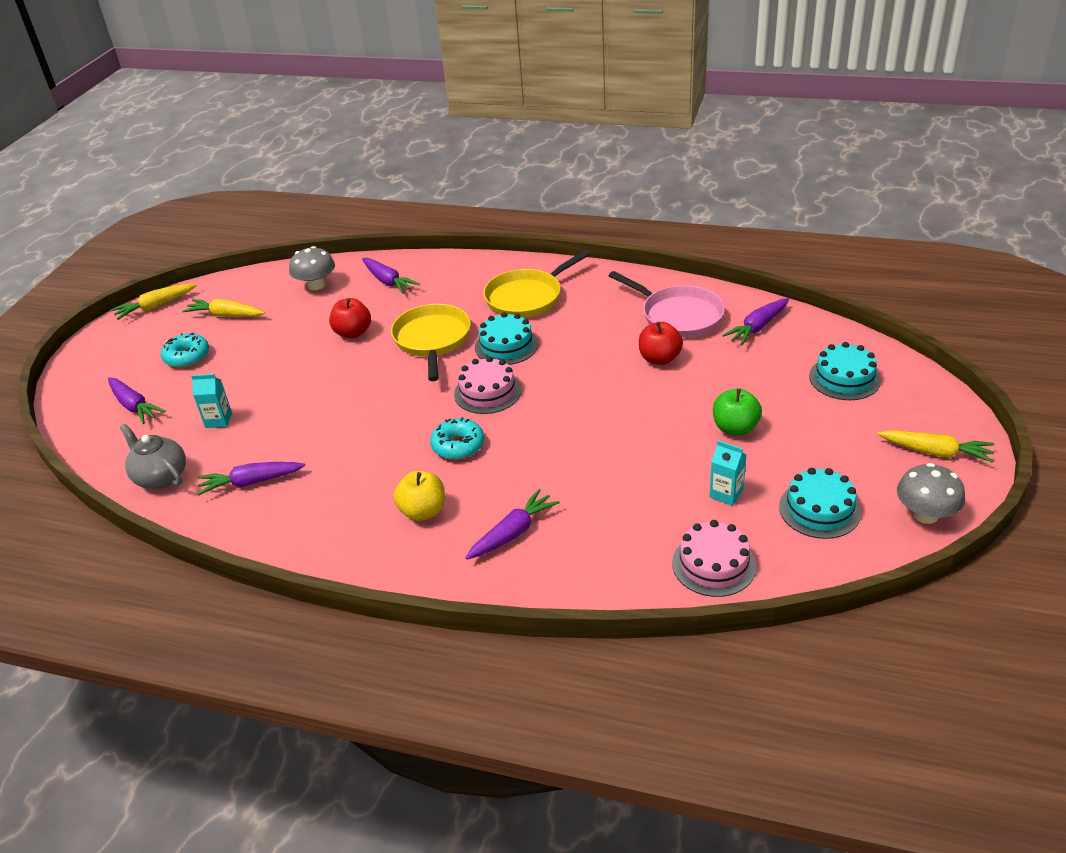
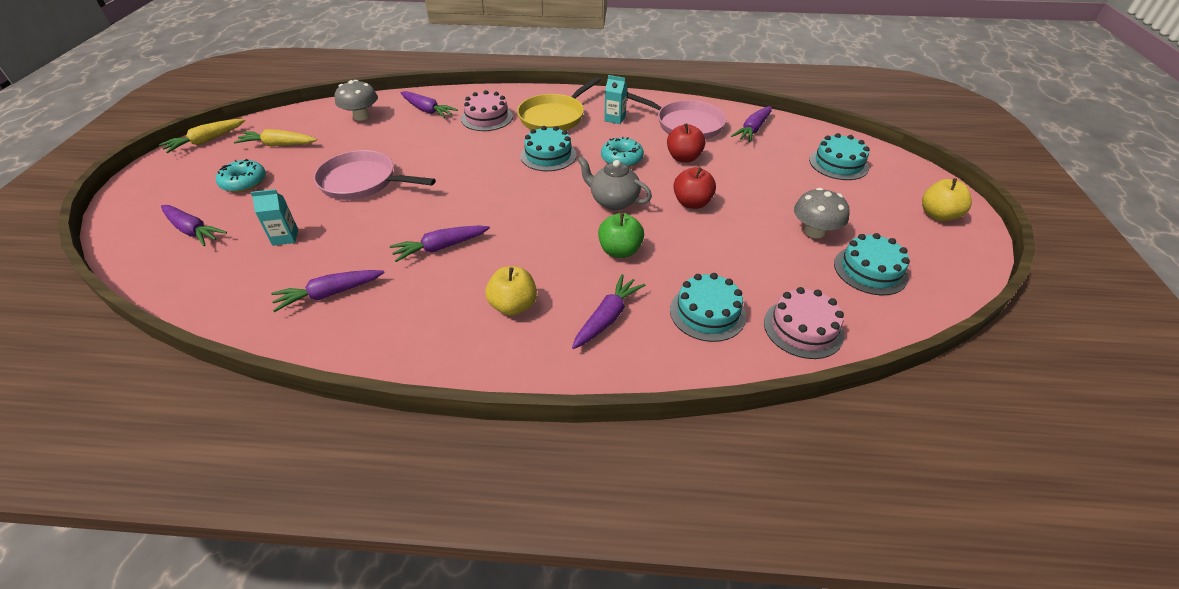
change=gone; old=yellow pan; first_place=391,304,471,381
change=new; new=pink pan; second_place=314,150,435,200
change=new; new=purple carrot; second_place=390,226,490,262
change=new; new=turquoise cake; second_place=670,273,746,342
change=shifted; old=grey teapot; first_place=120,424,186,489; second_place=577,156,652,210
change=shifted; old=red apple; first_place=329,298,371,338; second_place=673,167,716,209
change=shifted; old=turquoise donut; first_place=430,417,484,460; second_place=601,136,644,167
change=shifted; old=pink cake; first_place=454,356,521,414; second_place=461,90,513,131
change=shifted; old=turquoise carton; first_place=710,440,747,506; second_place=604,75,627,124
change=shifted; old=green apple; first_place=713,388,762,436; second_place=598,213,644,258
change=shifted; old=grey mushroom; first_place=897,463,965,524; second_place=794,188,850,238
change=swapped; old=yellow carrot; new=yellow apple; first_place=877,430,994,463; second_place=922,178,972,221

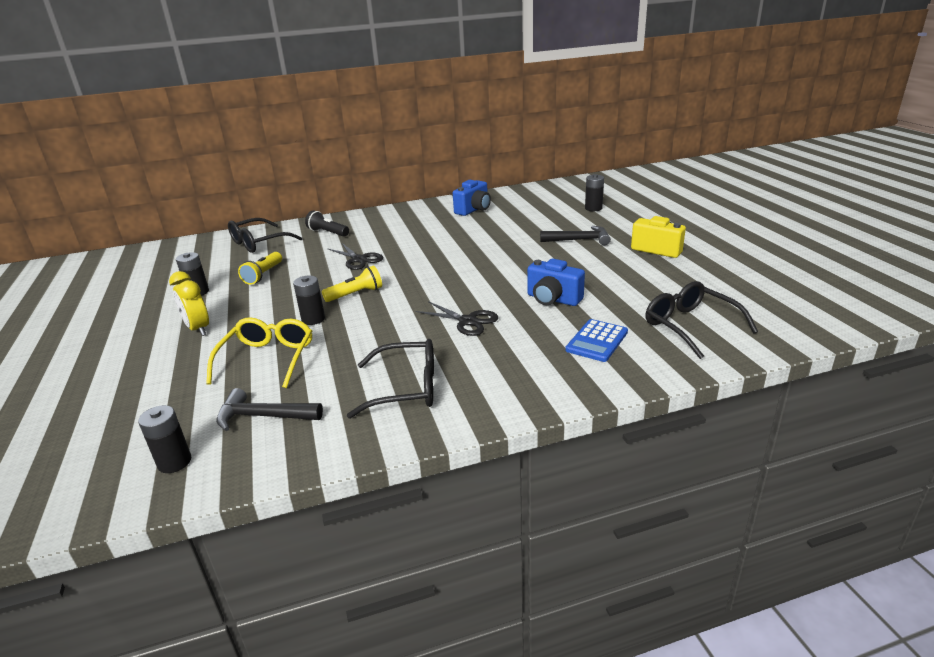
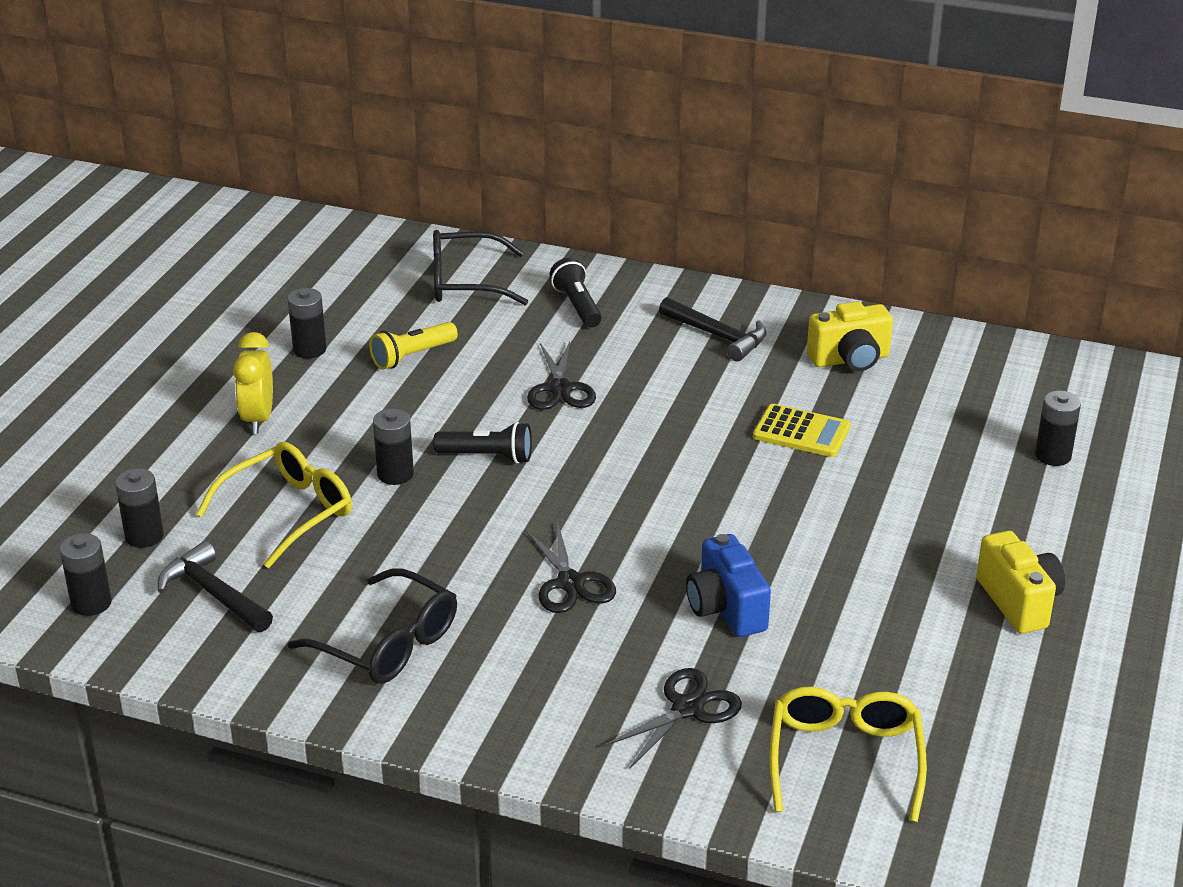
change=new; new=black battery; second_place=115,468,164,548
change=new; new=yellow calculator; second_place=753,404,850,457
change=shifted; old=black hammer; first_place=540,226,611,245; second_place=659,297,767,361
change=swapped; old=blue calculator; new=black scissors; first_place=565,319,628,362; second_place=601,668,742,768
change=repainted; old=yellow flashlight; new=black flashlight; first_place=322,266,382,302; second_place=433,422,532,464
change=repainted; old=blue camera; new=yellow camera; first_place=453,180,491,216; second_place=807,301,893,371
change=repainted; old=black glasses; new=yellow glasses; first_place=645,281,758,359; second_place=769,687,927,822

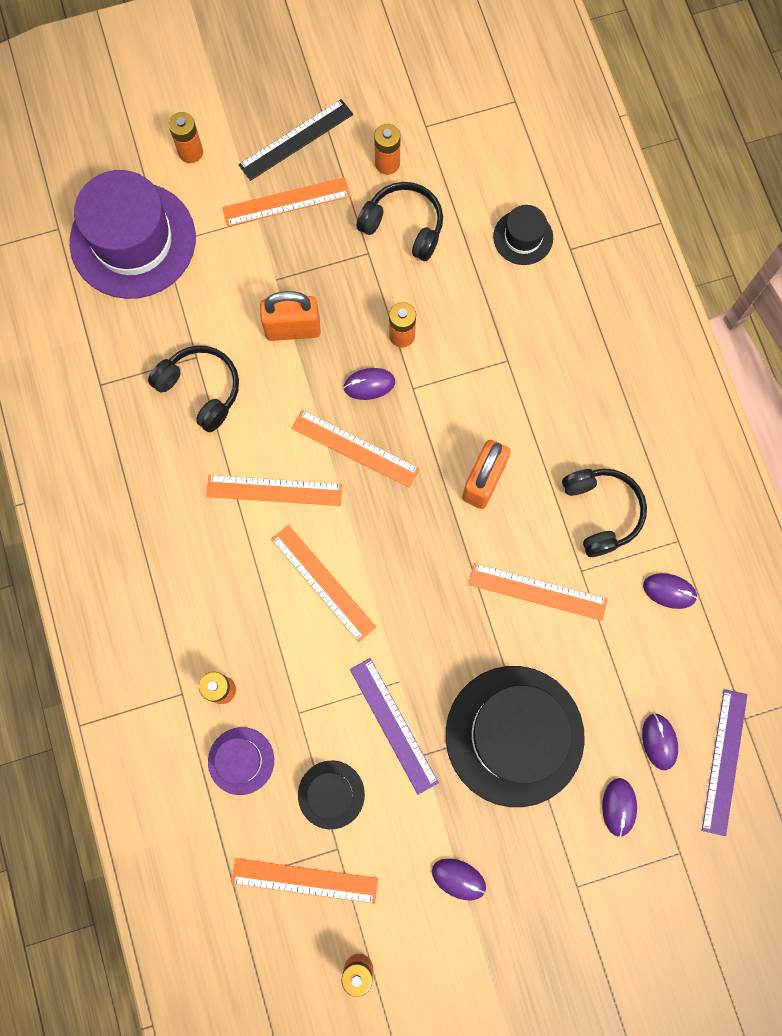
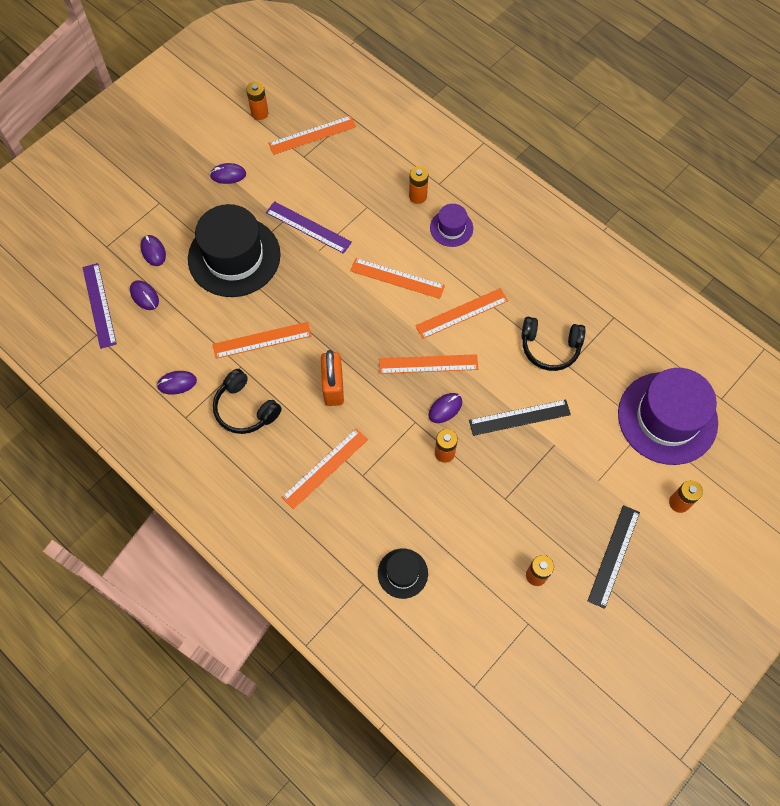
change=gone; old=black hat; first_place=298,761,365,829
change=gone; old=black headphones; first_place=356,182,443,261
change=shifted; old=purple hat; first_place=208,727,274,795; second_place=430,204,473,247
change=shifted; old=orange ruler; first_place=222,177,350,227; second_place=281,428,368,509
change=swapped; old=orange padlock; new=black ruler; first_place=260,291,321,341; second_place=469,400,571,436

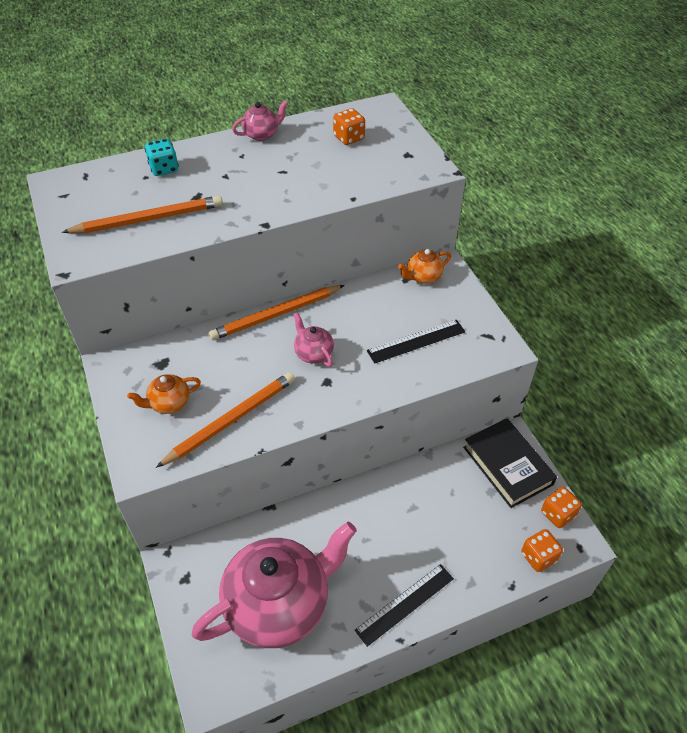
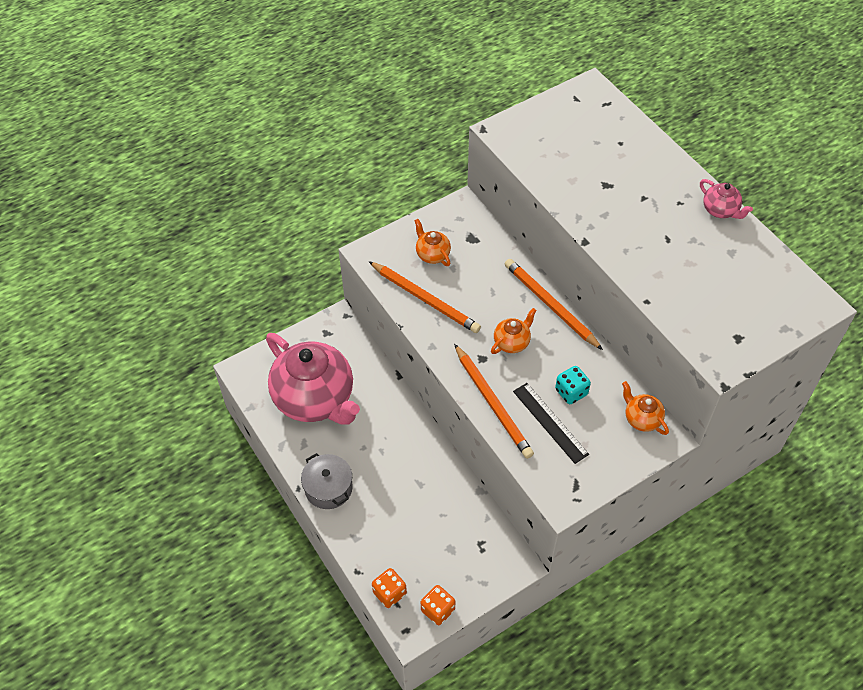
change=gone; old=orange dice; first_place=333,108,365,145
change=gone; old=black book; first_place=463,418,557,508
change=shifted; old=orange pencil; first_place=62,195,223,233; second_place=454,344,534,459
change=shifted; old=turquoise dice; first_place=145,139,179,176; second_place=555,366,591,404
change=swapped; old=black ruler; new=grey pot; first_place=355,564,454,647; second_place=301,453,353,509
change=repainted; old=pink teapot; new=orange teapot; first_place=293,312,334,367; second_place=491,308,536,354

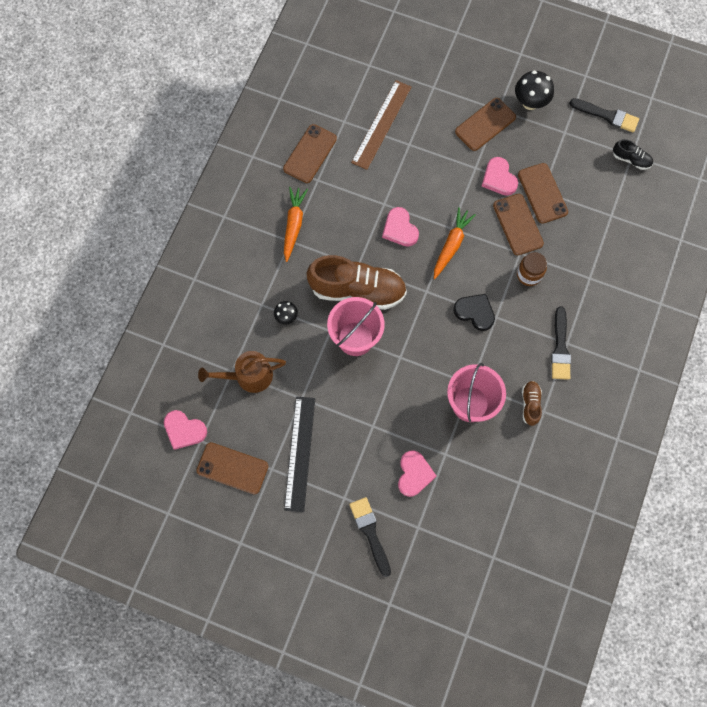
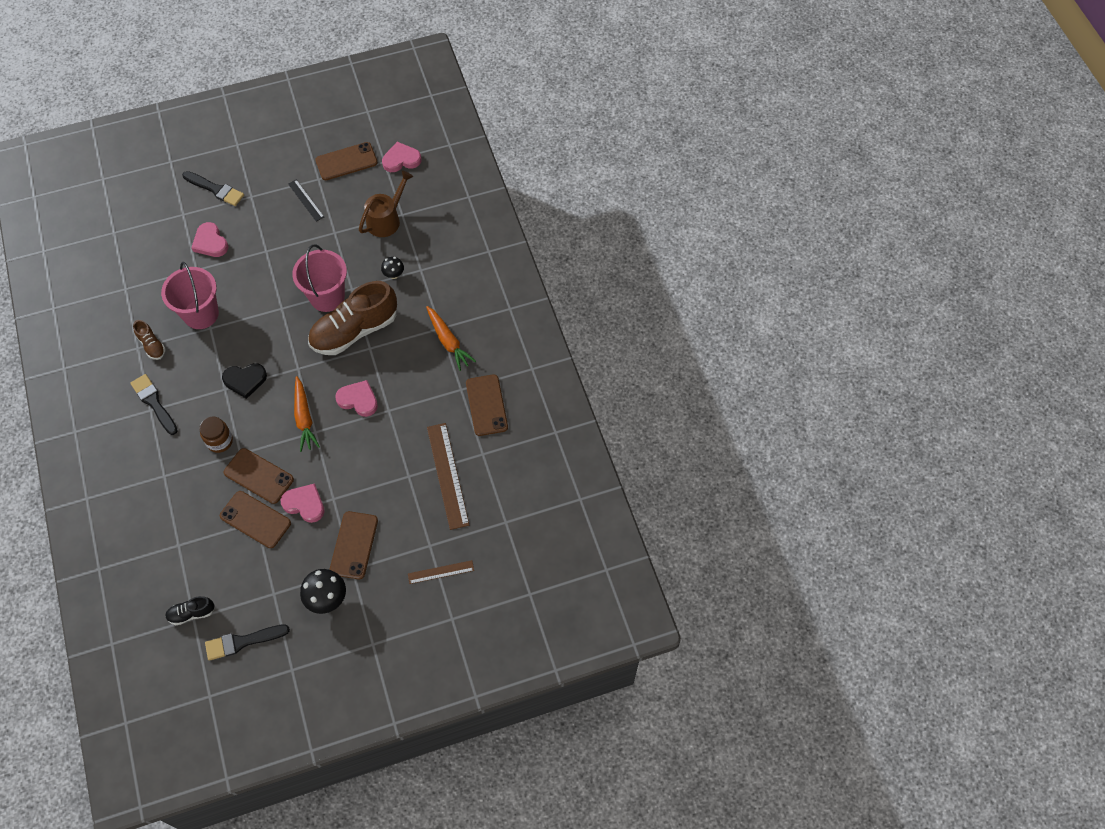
change=new; new=brown ruler; second_place=408,560,474,584
change=scaled; old=black ruler; first_place=284,397,315,512; second_place=288,180,324,222; factor=0.55

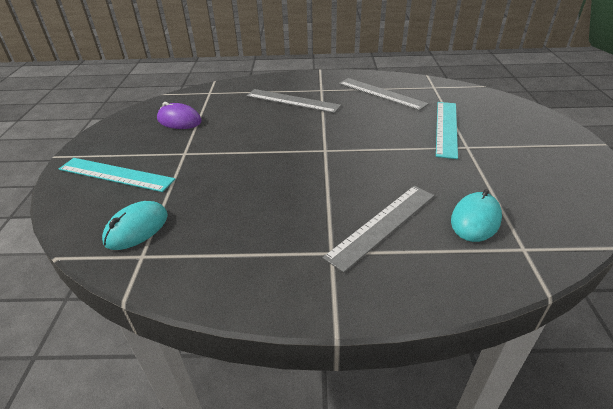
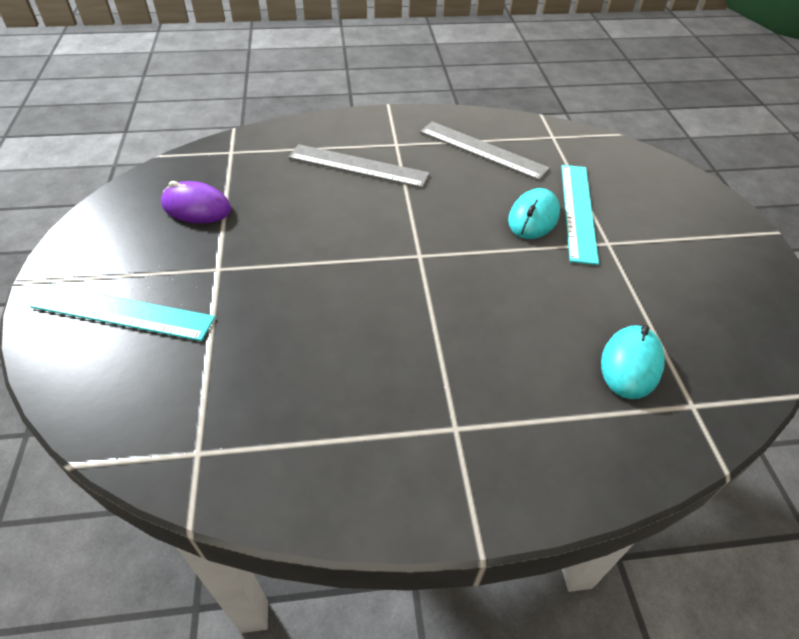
change=gone; old=grey ruler; first_place=323,186,435,273
change=shifted; old=turquoise mouse; first_place=102,201,168,250; second_place=508,188,560,239

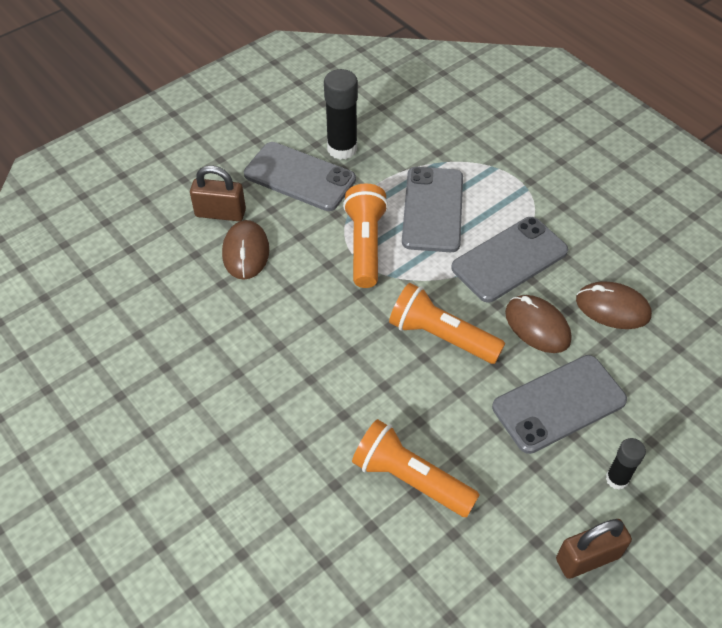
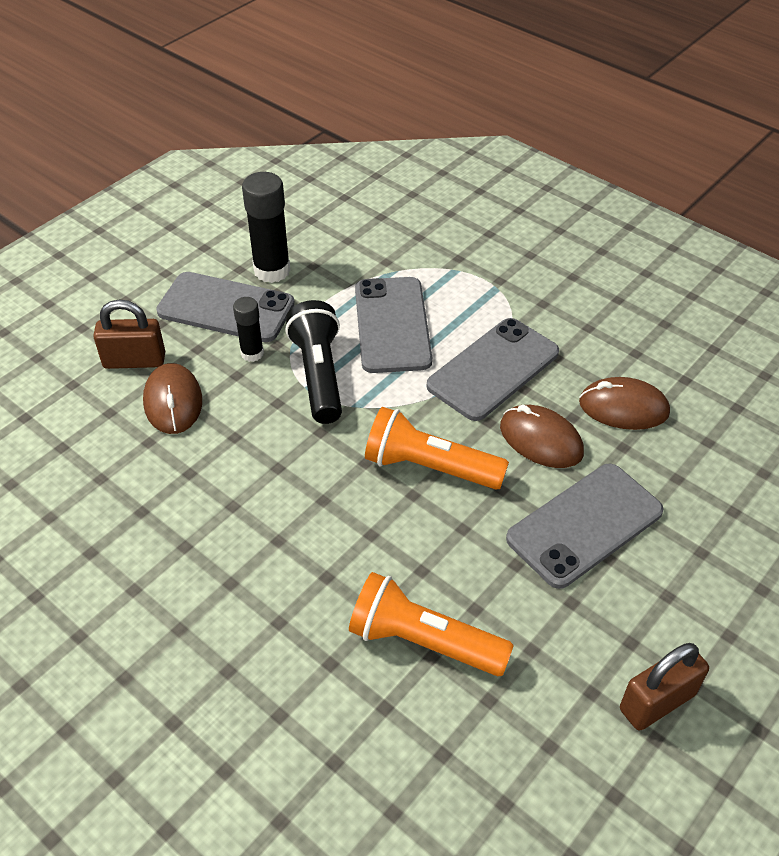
change=shifted; old=black glue stick; first_place=606,438,646,490; second_place=233,297,264,362
change=repainted; old=orange flashlight; new=black flashlight; first_place=343,183,388,288; second_place=285,300,342,424

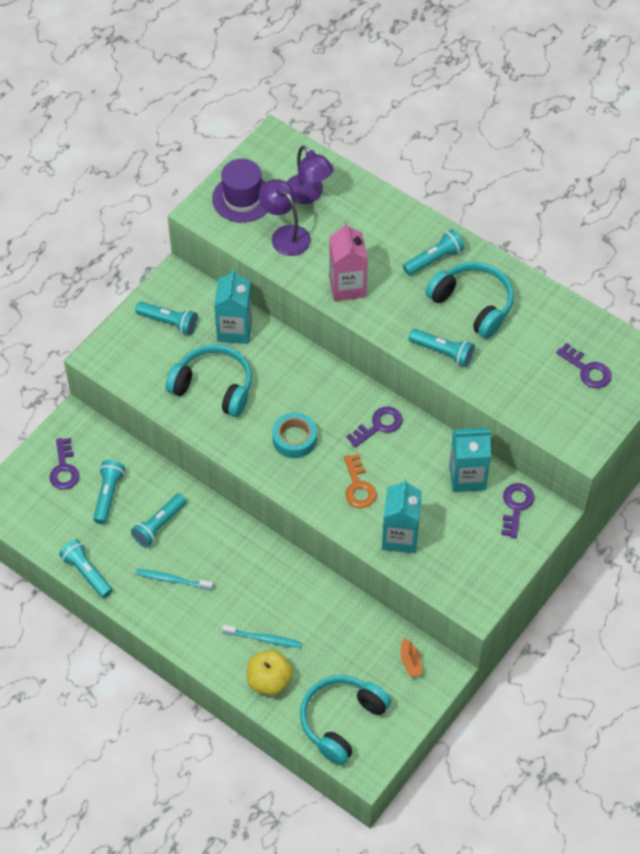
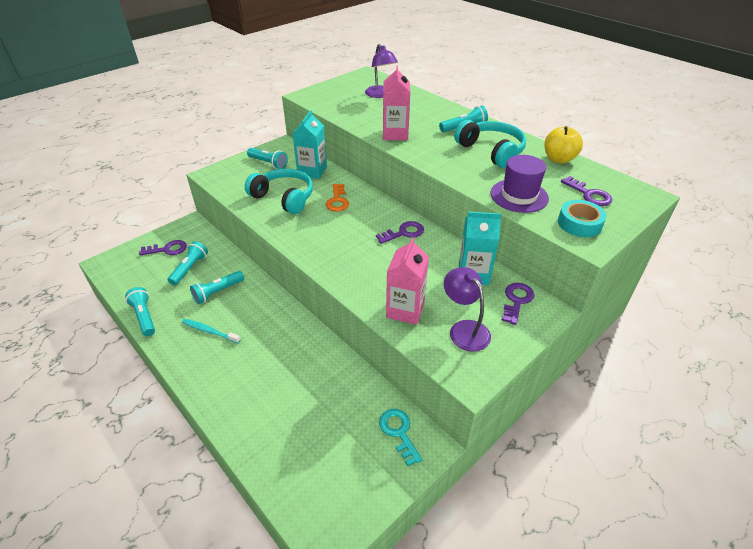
change=gone; old=turquoise toothbrush; first_place=222,625,302,648
change=gone; old=turquoise headphones; first_place=300,675,391,765
change=gone; old=turquoise flashlight; first_place=409,329,475,367
change=shifted; old=purple hat; first_place=212,159,267,223; second_place=491,155,549,213
change=shifted; old=yellow apple; first_place=247,650,293,696; second_place=544,126,583,163
change=shifted; old=purple lamp; first_place=259,179,311,256; second_place=444,267,491,352
change=shifted; old=turquoise tape; first_place=272,412,317,458; second_place=558,200,606,237
change=shifted; old=orange key; first_place=344,454,377,508; second_place=326,184,349,212
change=swapped; old=orange boat; new=turquoise key; first_place=400,638,423,677; second_place=379,409,423,466
change=repainted; old=turquoise carton; new=pink carton; first_place=382,479,422,553; second_place=386,237,429,325
change=rotated; old=purple key; first_place=50,438,79,490; second_place=139,240,187,255; degrees=-105

